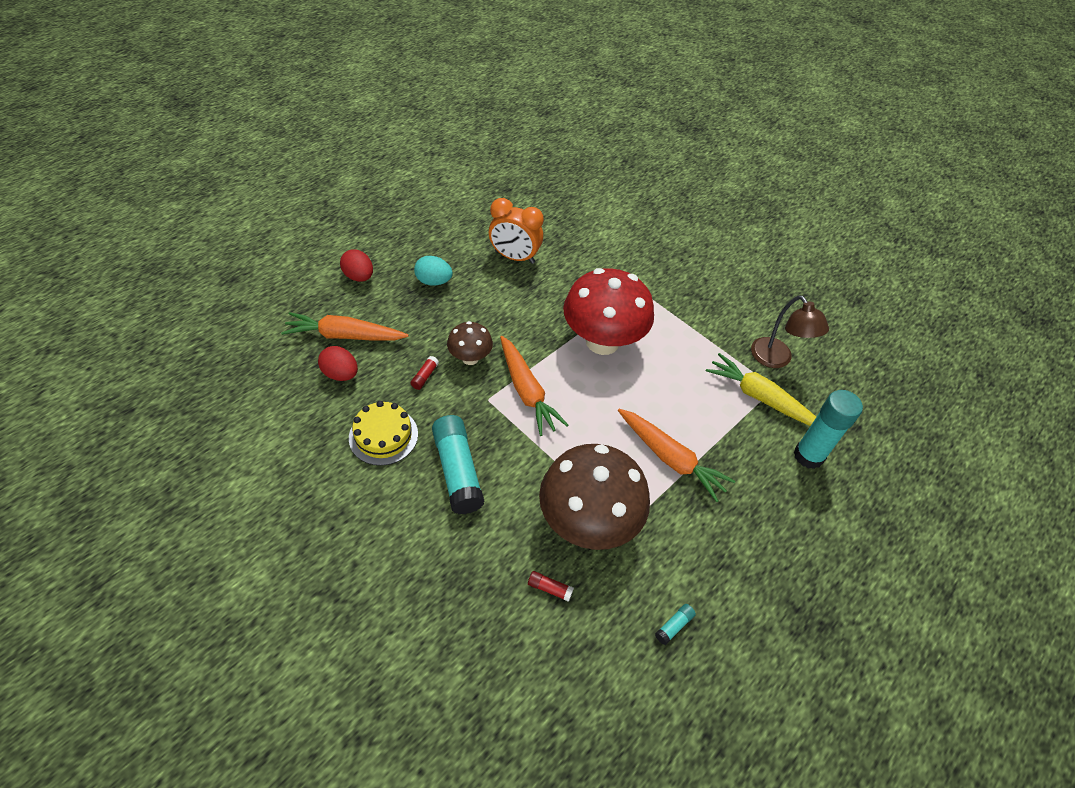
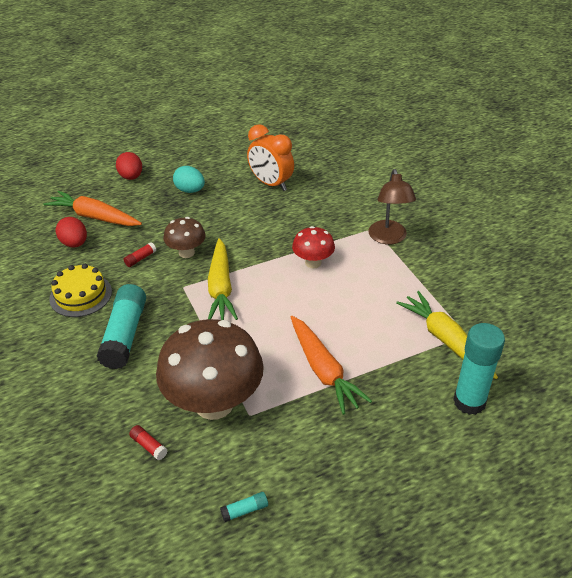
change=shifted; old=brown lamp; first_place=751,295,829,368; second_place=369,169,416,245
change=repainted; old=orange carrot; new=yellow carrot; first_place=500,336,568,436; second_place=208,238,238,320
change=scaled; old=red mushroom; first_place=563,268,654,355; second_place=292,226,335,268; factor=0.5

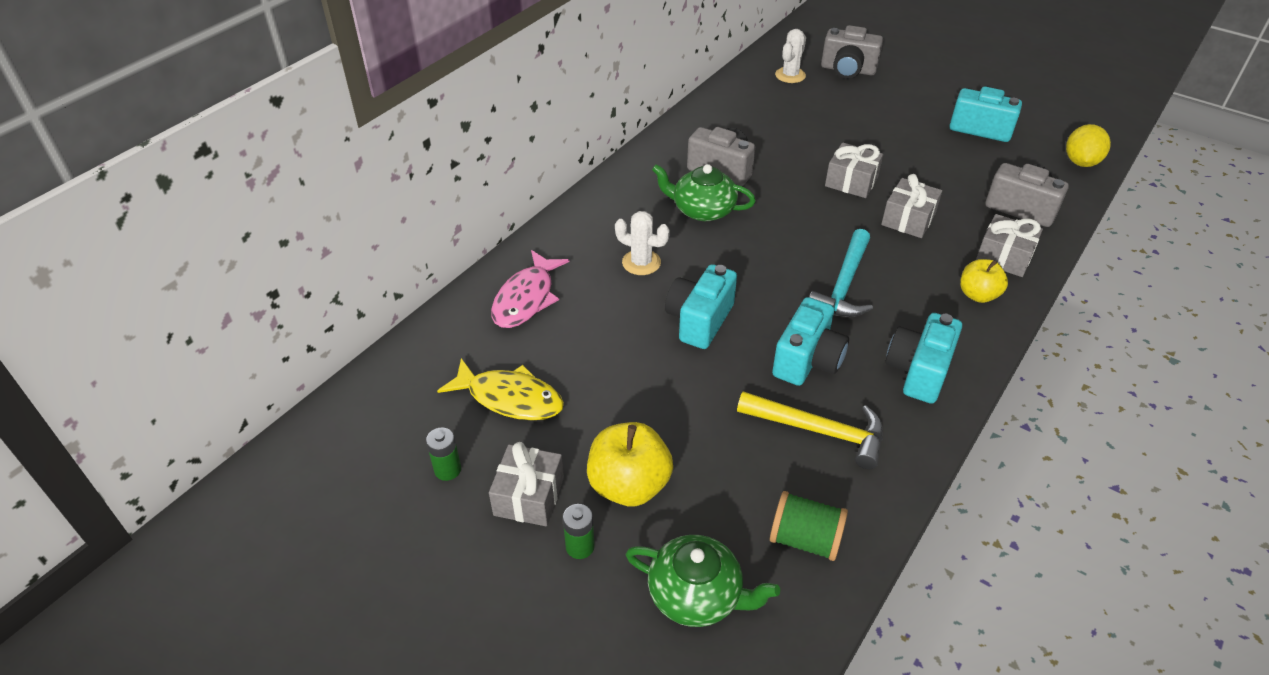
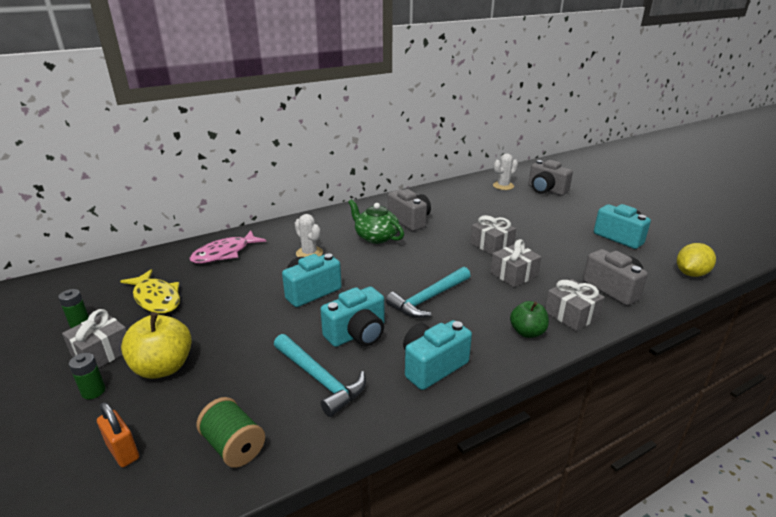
change=swapped; old=green teapot; new=orange padlock; first_place=626,535,780,627; second_place=97,402,139,467
change=repainted; old=yellow hammer; new=turquoise hammer; first_place=737,392,883,469; second_place=274,334,366,417
change=repainted; old=yellow apple; new=green apple; first_place=960,259,1008,303; second_place=510,301,549,338

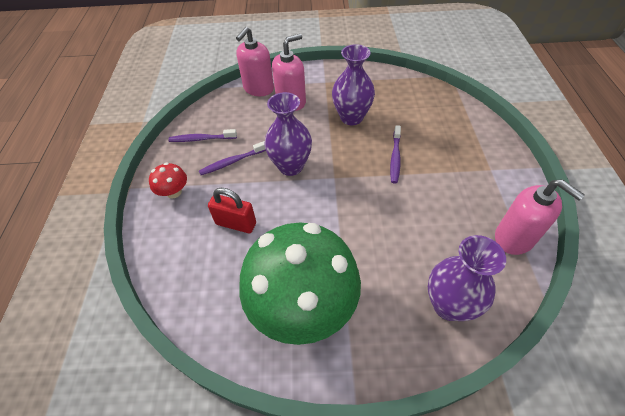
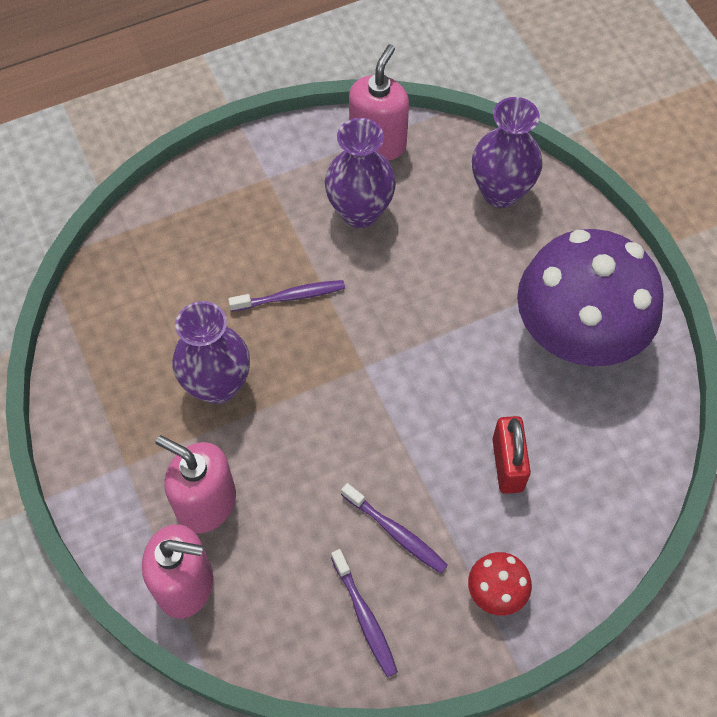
change=shifted; old=purple vase; first_place=264,92,312,176; second_place=325,118,396,228
change=repainted; old=green mushroom; new=purple mushroom; first_place=239,223,361,345; second_place=517,229,664,366

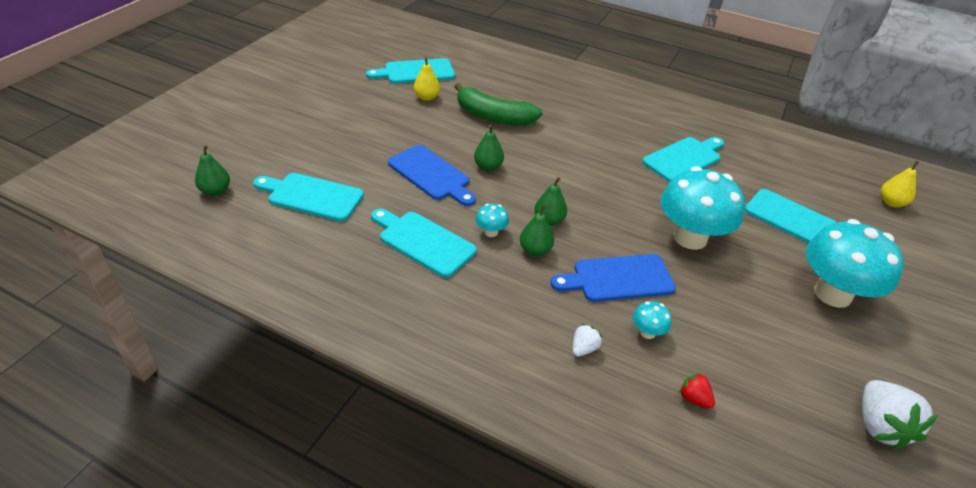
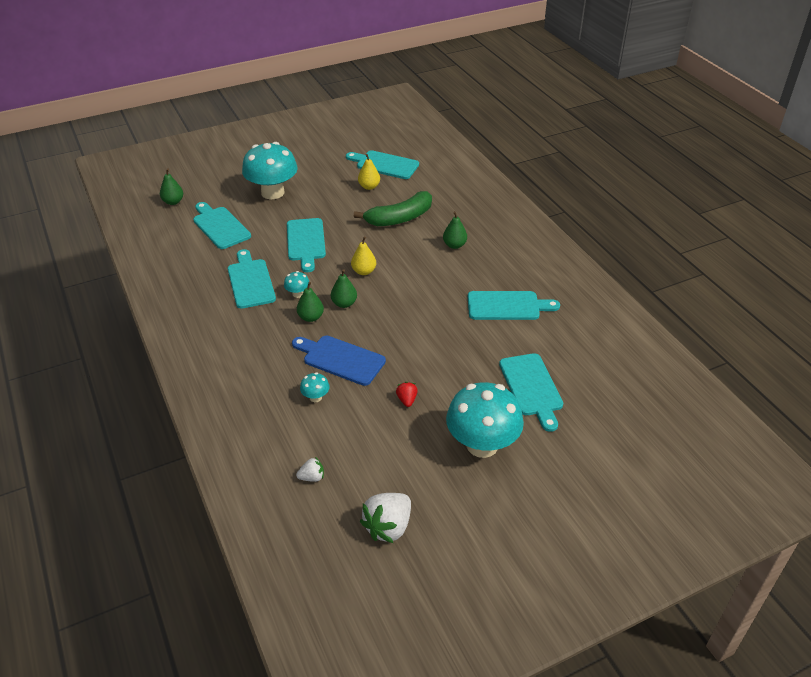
change=shifted; old=green pear; first_place=474,125,504,171; second_place=443,211,467,249
change=shifted; old=white strawberry; first_place=573,324,602,357; second_place=296,457,324,482
change=shifted; old=turquoise mushroom; first_place=660,166,745,250; second_place=242,142,298,199
change=shifted; old=red strawberry; first_place=679,373,715,408; second_place=396,382,418,407
change=shifted; old=yellow pear; first_place=881,161,919,207; second_place=351,236,376,275
change=repainted; old=blue cutting board; new=turquoise cutting board; first_place=388,145,476,206; second_place=287,218,326,272
change=rotated; old=green banana; first_place=454,83,543,125; second_place=354,191,432,226; degrees=-90

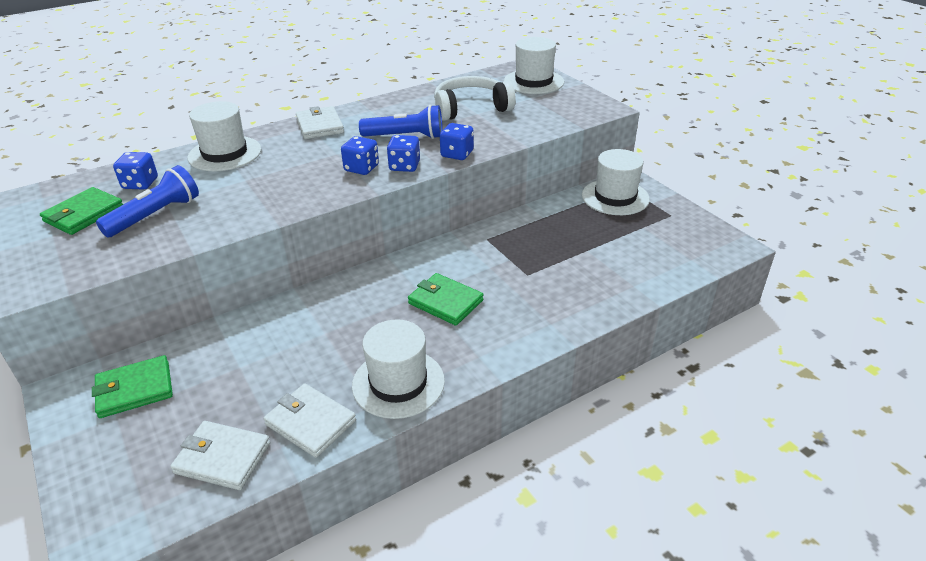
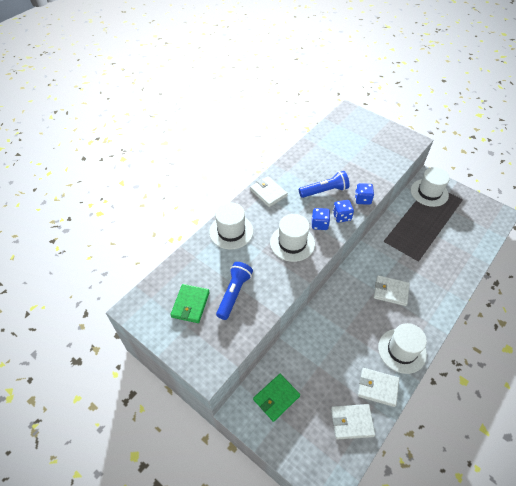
change=gone; old=blue dice; first_place=113,152,158,190
change=gone; old=white headphones; first_place=434,76,516,121
change=shifted; old=white hat; first_place=504,37,564,94; second_place=270,214,315,262
change=repainted; old=green wallet; new=white wallet; first_place=408,273,483,326; second_place=374,275,410,306

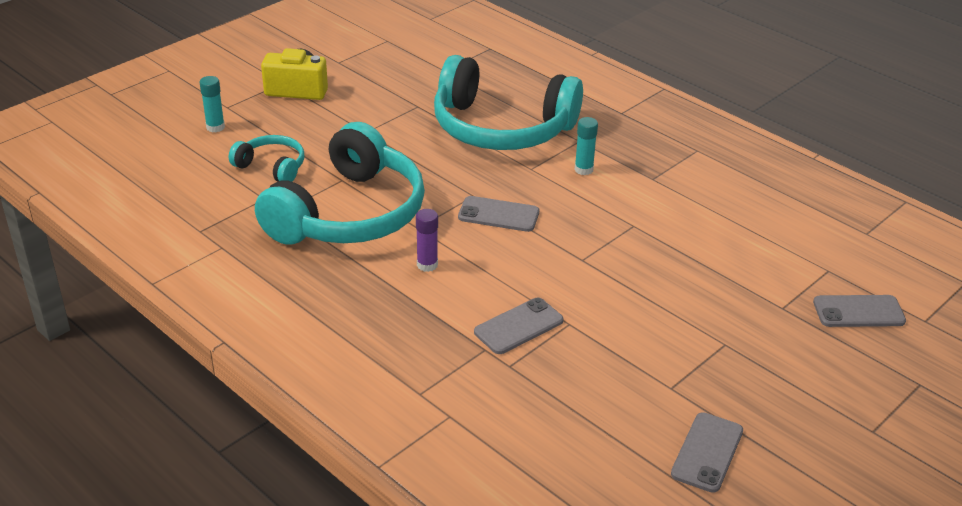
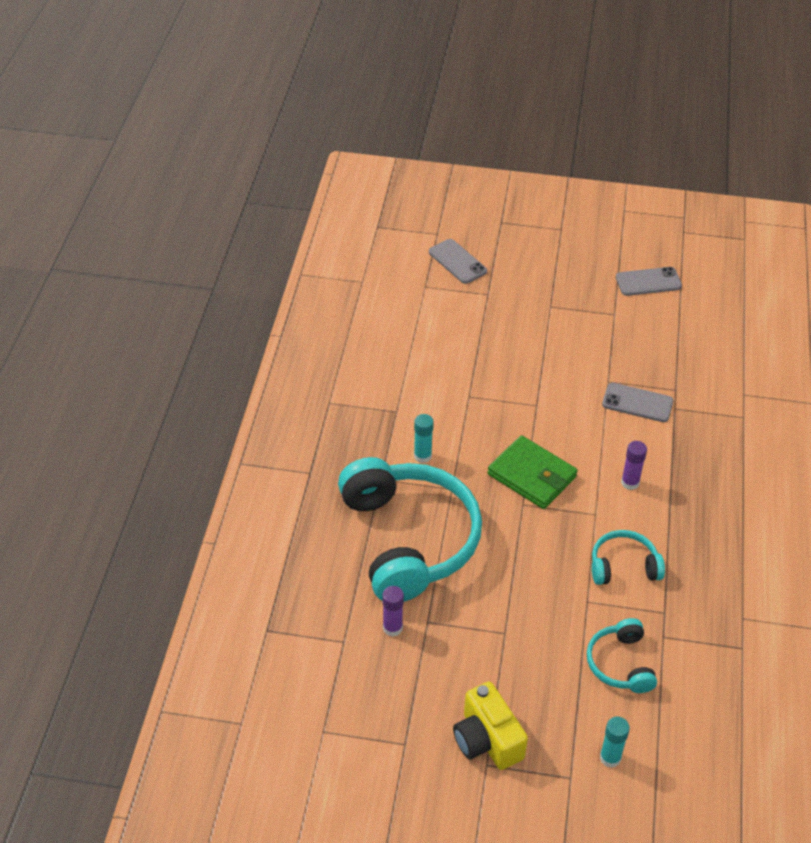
change=new; new=purple glue stick; second_place=382,586,404,636
change=swapped; old=grey phone; new=green wallet; first_place=458,196,539,232; second_place=487,435,578,509
change=scaled; old=turquoise headphones; first_place=255,122,425,245; second_place=592,530,665,585; factor=0.46

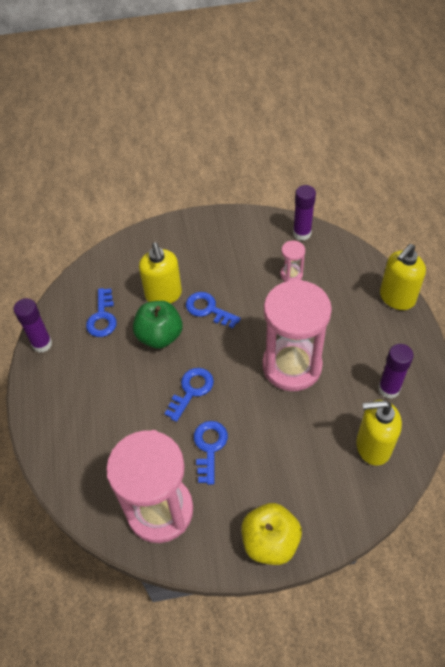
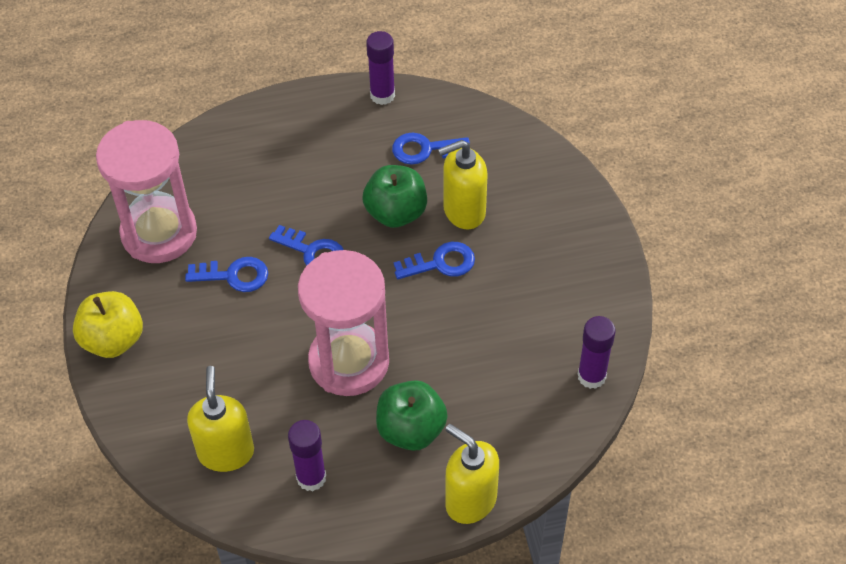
change=gone; old=pink hourglass; first_place=280,241,305,282
change=new; new=green apple; second_place=376,380,448,451
change=rotated; old=blue key; first_place=186,292,241,328; second_place=394,242,475,279; degrees=45

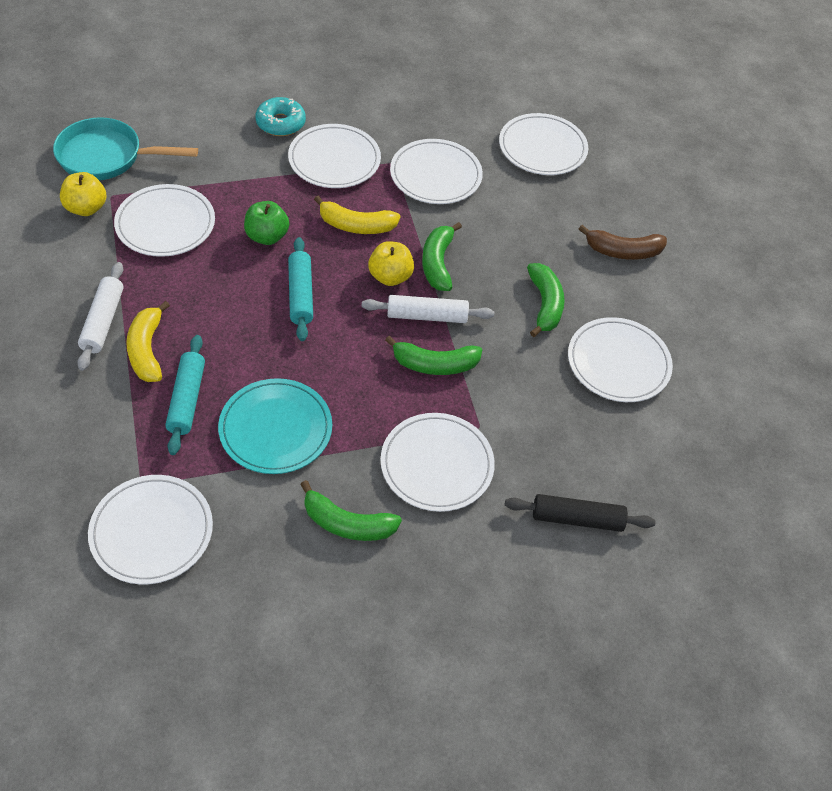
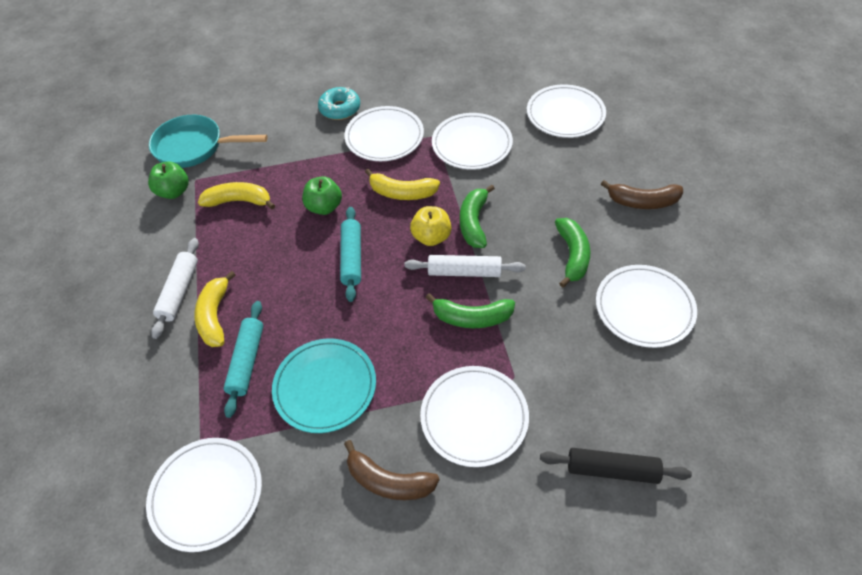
change=swapped; old=white plate; new=yellow banana; first_place=114,184,215,257; second_place=198,182,275,209
change=repainted; old=yellow apple; new=green apple; first_place=60,172,106,216; second_place=148,161,189,199
change=repainted; old=green banana; new=brown banana; first_place=300,480,402,541; second_place=344,440,440,500

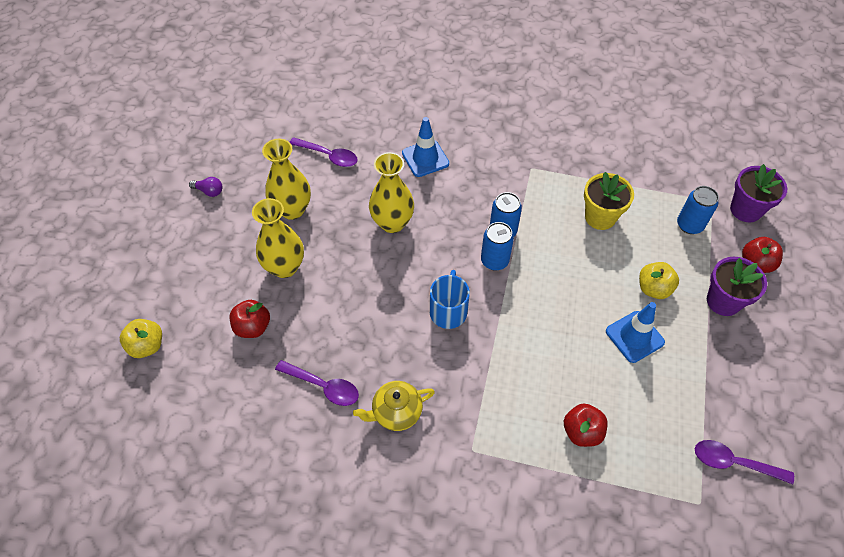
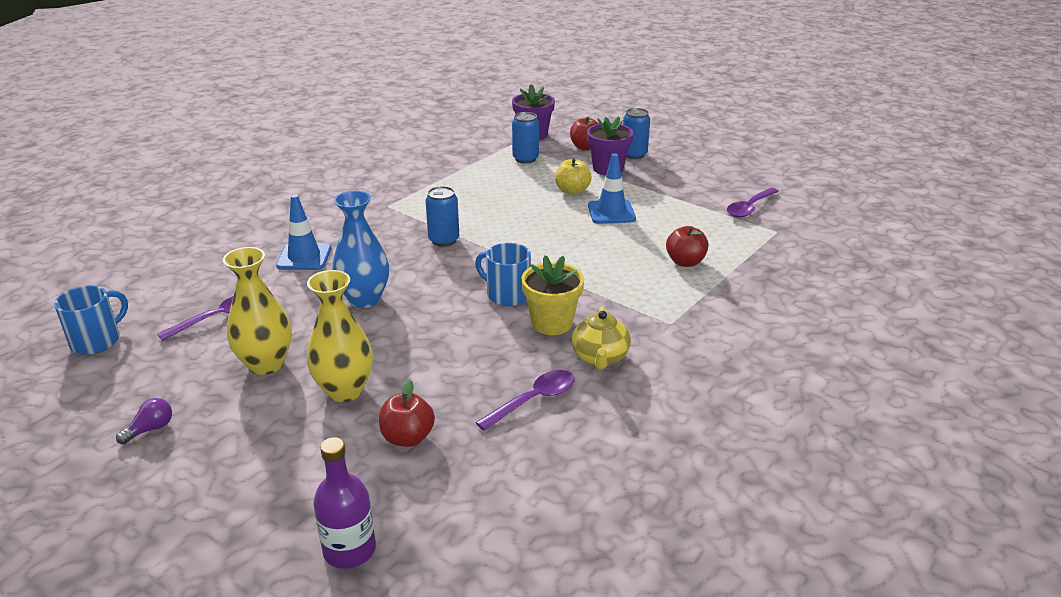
change=new; new=blue mug; second_place=54,286,128,355
change=shifted; old=blue can; first_place=481,222,514,271; second_place=623,108,650,159
change=shifted; old=yellow flower pot; first_place=584,172,634,230; second_place=521,256,584,335
change=swapped; old=yellow apple; new=purple bottle; first_place=120,319,162,358; second_place=313,437,376,569
change=repainted; old=yellow vase; new=blue vase; first_place=369,152,414,233; second_place=332,191,389,308

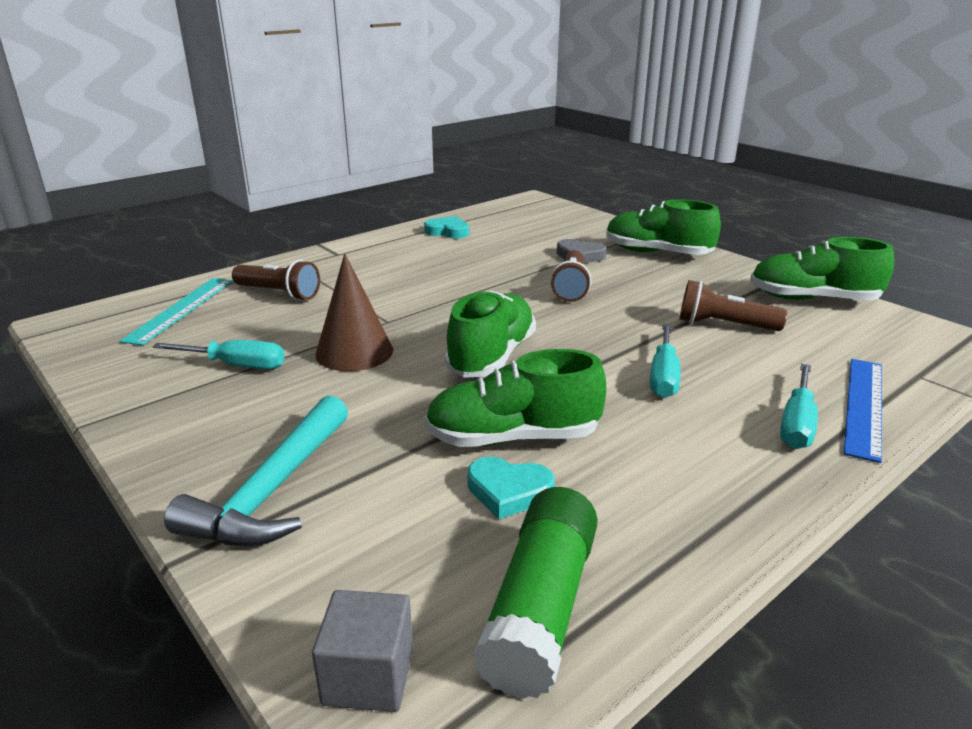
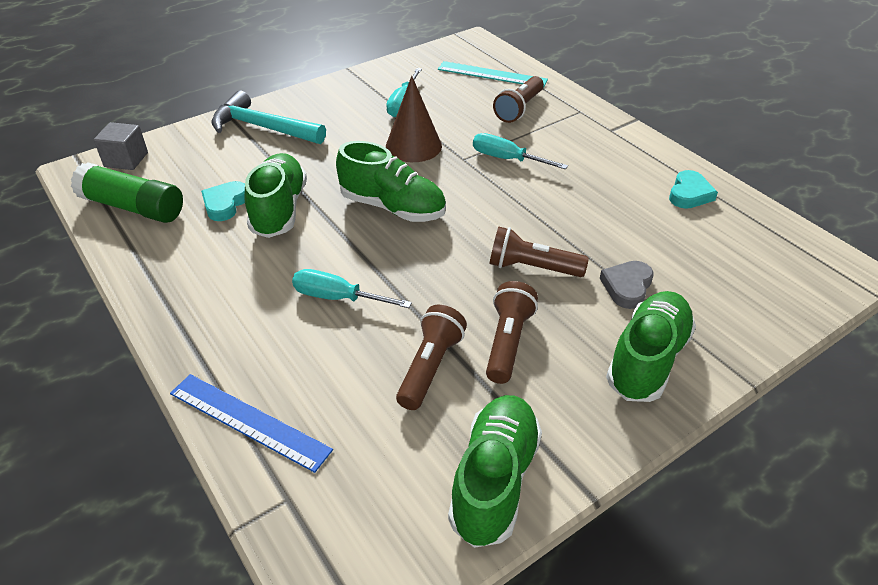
change=new; new=brown flashlight; second_place=486,281,538,384
change=shifted; old=turquoise screwdriver; first_place=780,364,818,449; second_place=473,133,568,170

